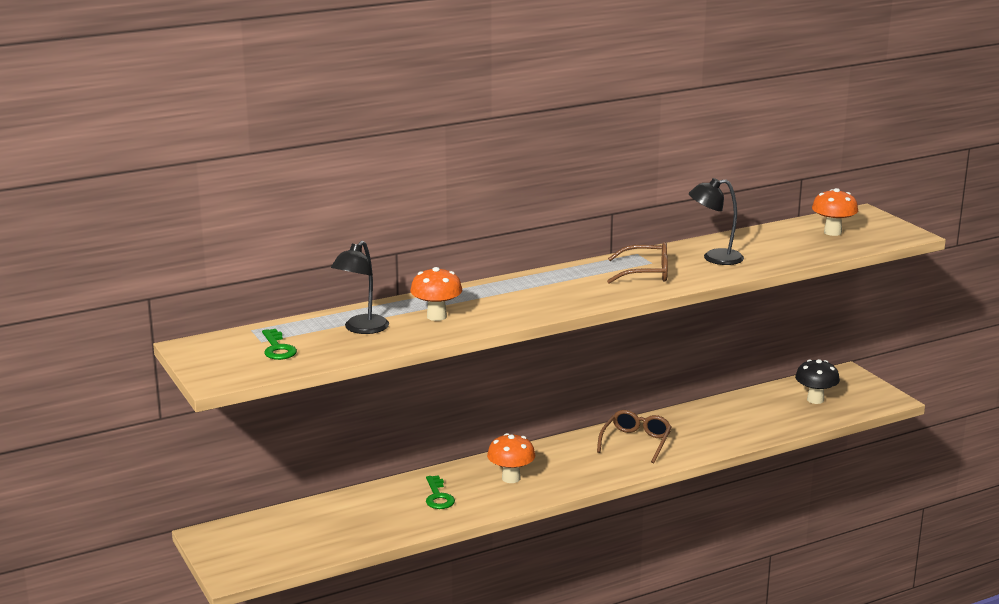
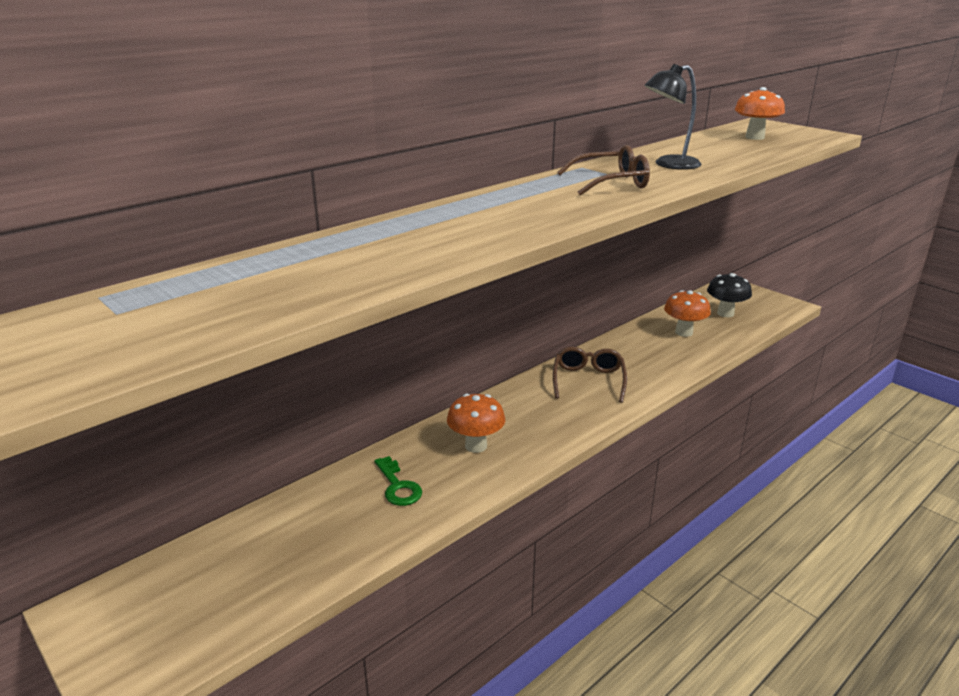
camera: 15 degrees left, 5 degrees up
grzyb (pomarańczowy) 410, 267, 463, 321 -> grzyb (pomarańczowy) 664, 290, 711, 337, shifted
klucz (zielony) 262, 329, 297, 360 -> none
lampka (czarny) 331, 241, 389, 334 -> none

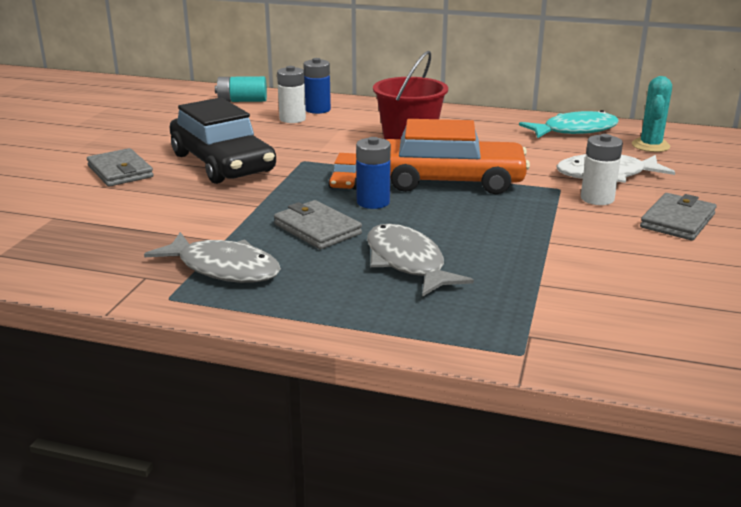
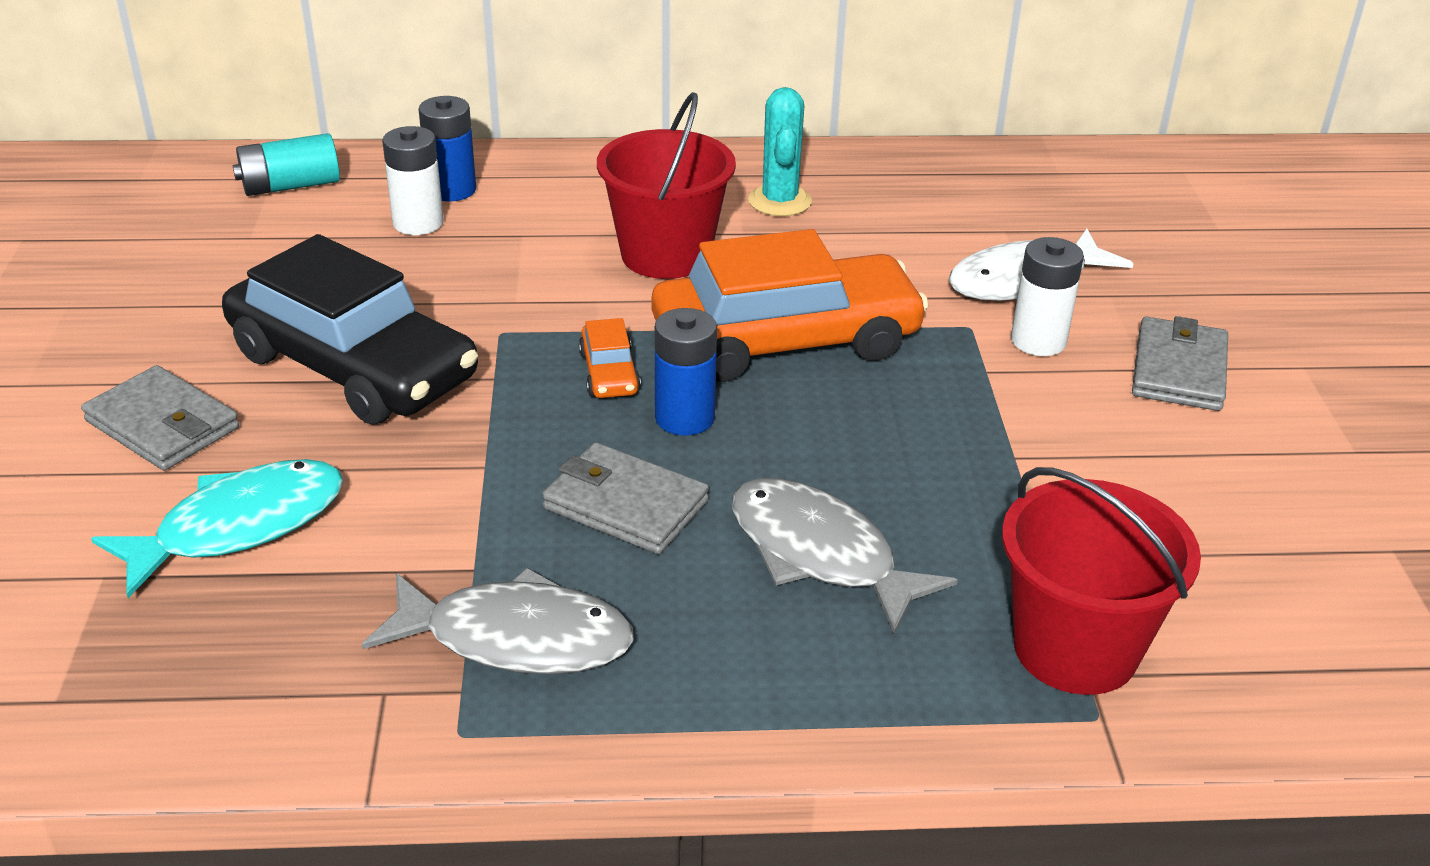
camera: 20 degrees left, 10 degrees up
ryba (turkusowy) 519, 110, 619, 138 -> ryba (turkusowy) 91, 459, 344, 598, shifted
kaktus (turkusowy) 632, 76, 672, 152 -> kaktus (turkusowy) 748, 87, 812, 216, shifted
none -> wiadro (czerwony) 1002, 467, 1201, 695

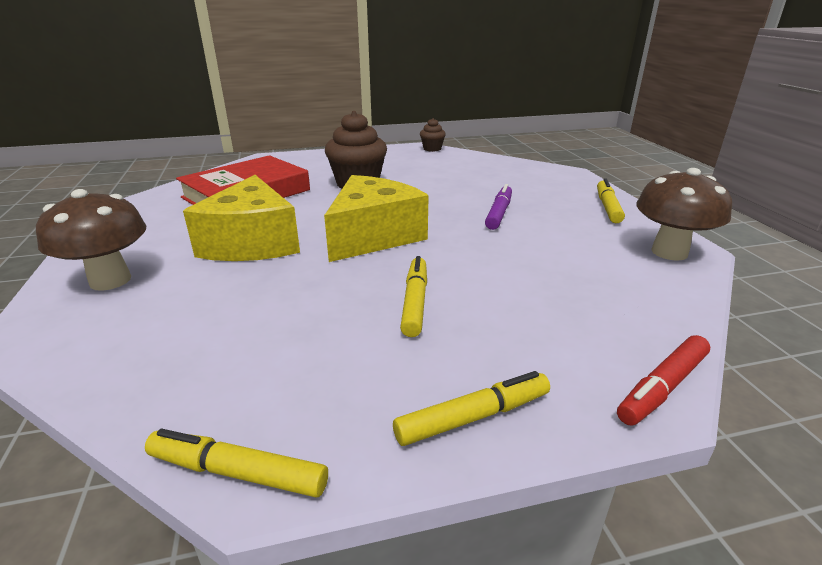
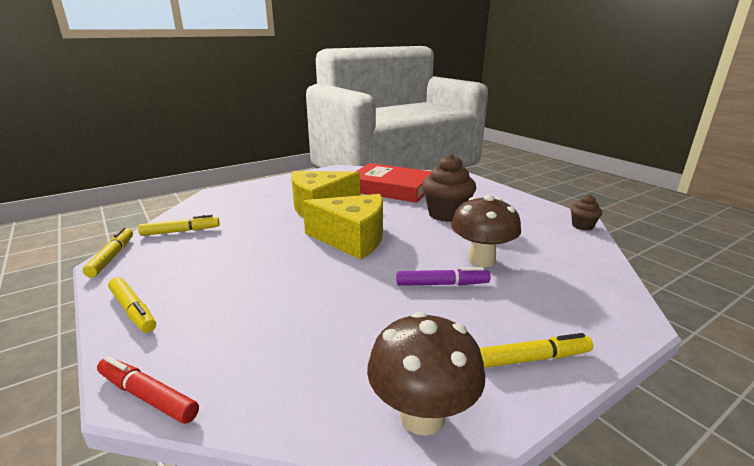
camera: 70 degrees right, 5 degrees down
flamaster (żółty) 400, 256, 427, 337 -> flamaster (żółty) 138, 214, 220, 236, shifted
grzyb (brązowy) 36, 189, 146, 291 -> grzyb (brązowy) 451, 195, 521, 267, shifted

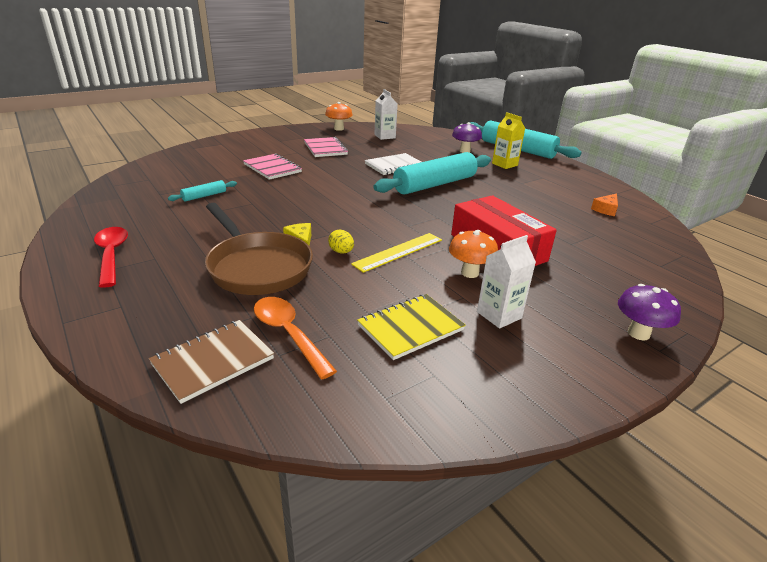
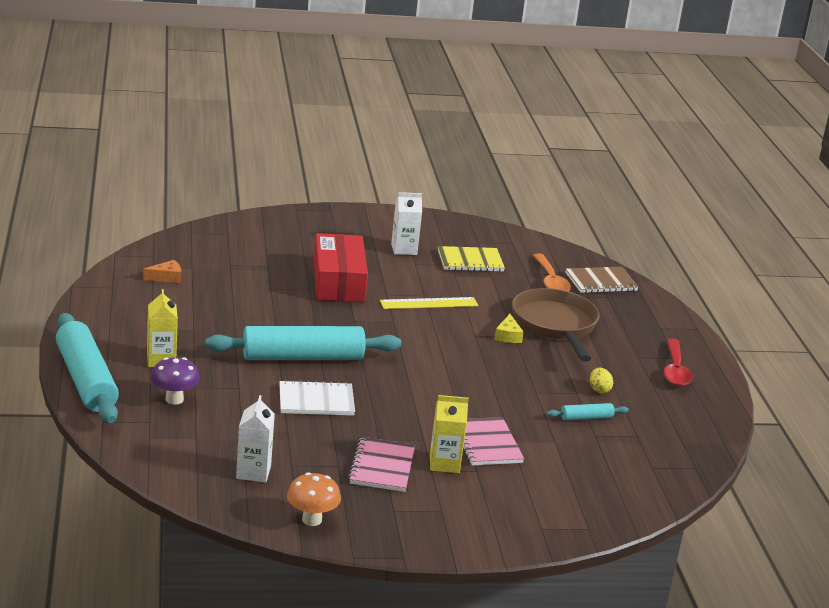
camera: 155 degrees left, 5 degrees down
none -> karton mleka (żółty) 430, 395, 469, 473
jajko (żółty) 328, 229, 354, 254 -> jajko (żółty) 590, 367, 613, 393, shifted
grzyb (pomarańczowy) 449, 230, 498, 278 -> none
grzyb (fioletowy) 618, 284, 681, 340 -> none

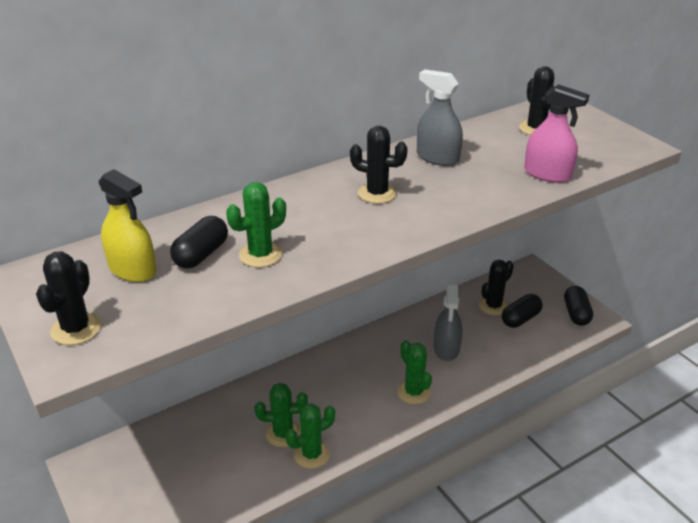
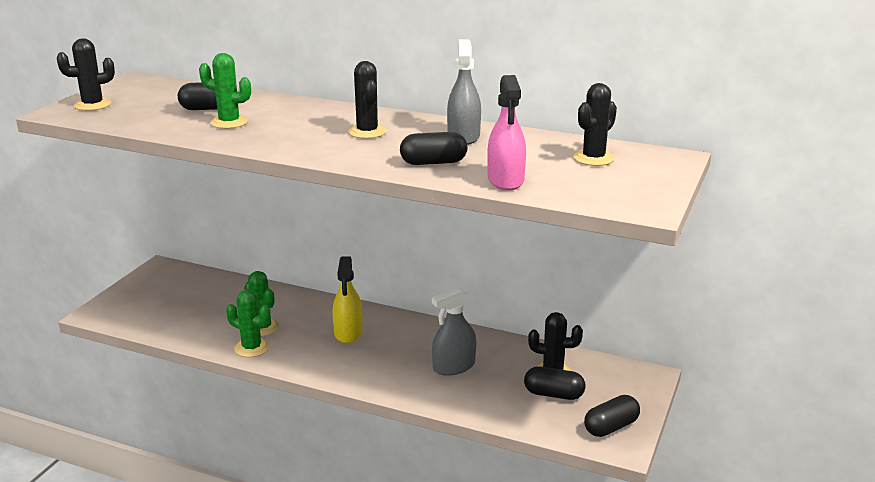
camera: 55 degrees right, 10 degrees down
spryskiwacz (żółty) 99, 169, 156, 282 -> spryskiwacz (żółty) 332, 257, 363, 343, shifted
none -> kapsułka (czarny) 400, 132, 467, 165
kaktus (zielony) 397, 340, 432, 404 -> none

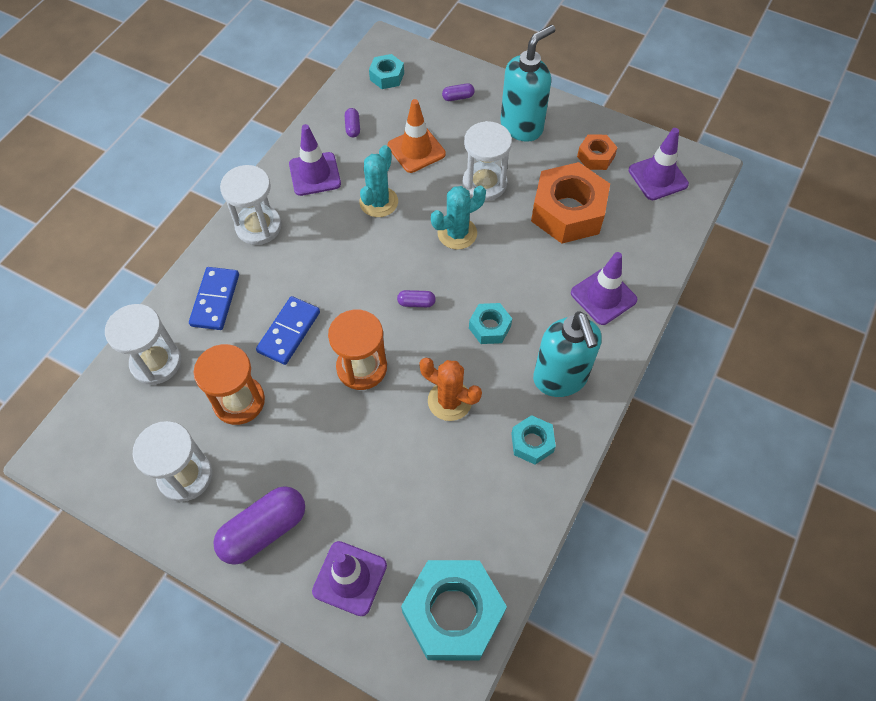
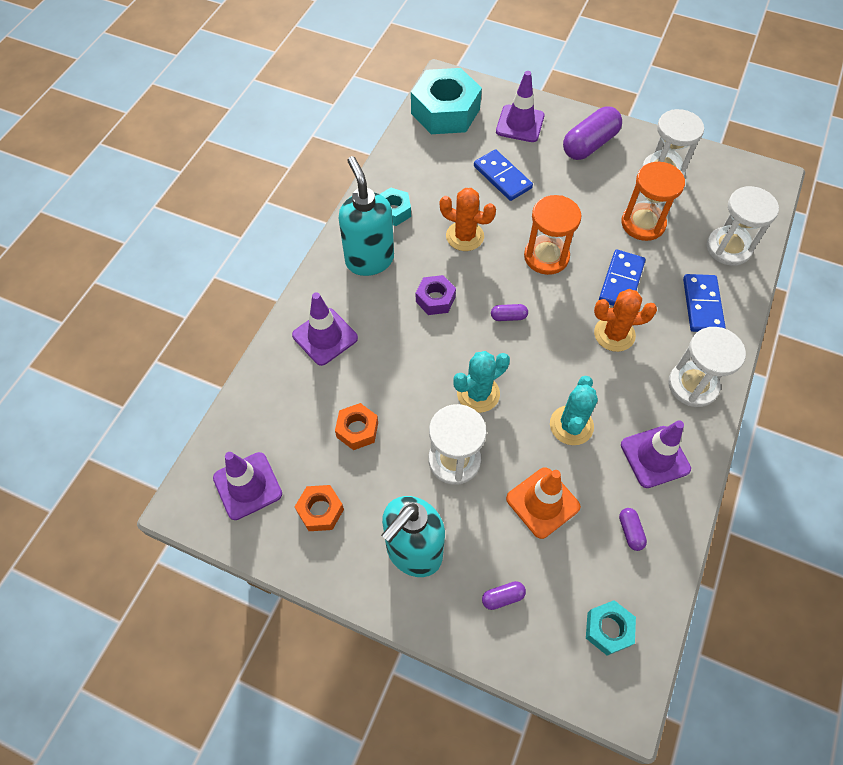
camera: 175 degrees right, 0 degrees up
nakrętka (pomarańczowy) 531, 162, 610, 243 -> nakrętka (pomarańczowy) 335, 403, 378, 450, x0.50
nakrętka (turkusowy) 469, 303, 512, 344 -> nakrętka (fioletowy) 416, 275, 456, 315
none -> kostka domina (niebieski) 474, 149, 533, 201
none -> kaktus (pomarańczowy) 594, 289, 657, 352

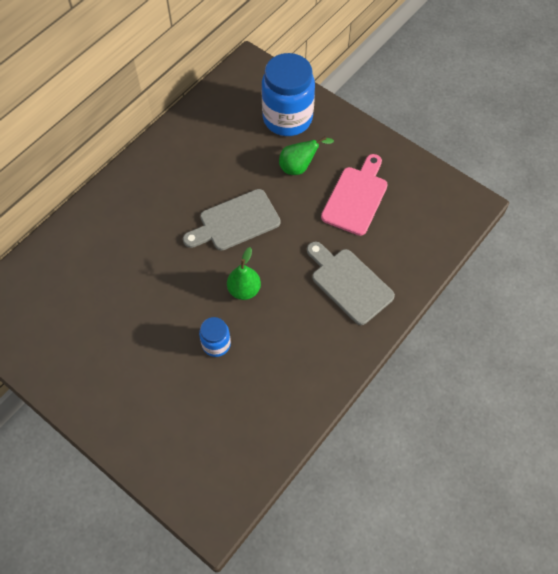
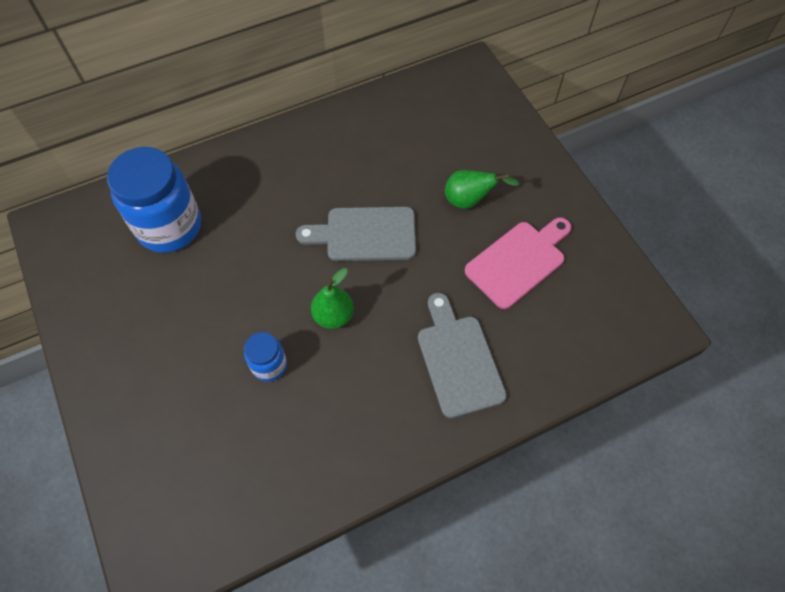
camera: 25 degrees right, 0 degrees up
słoik (niebieski) 262, 53, 315, 136 -> słoik (niebieski) 107, 147, 201, 253, shifted

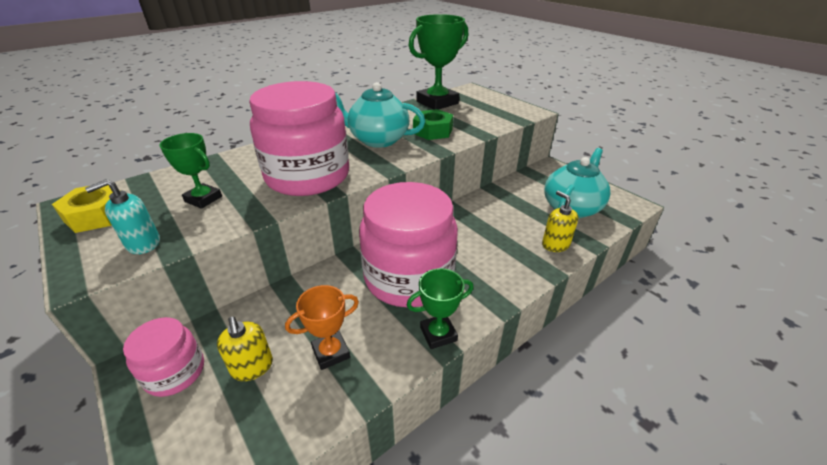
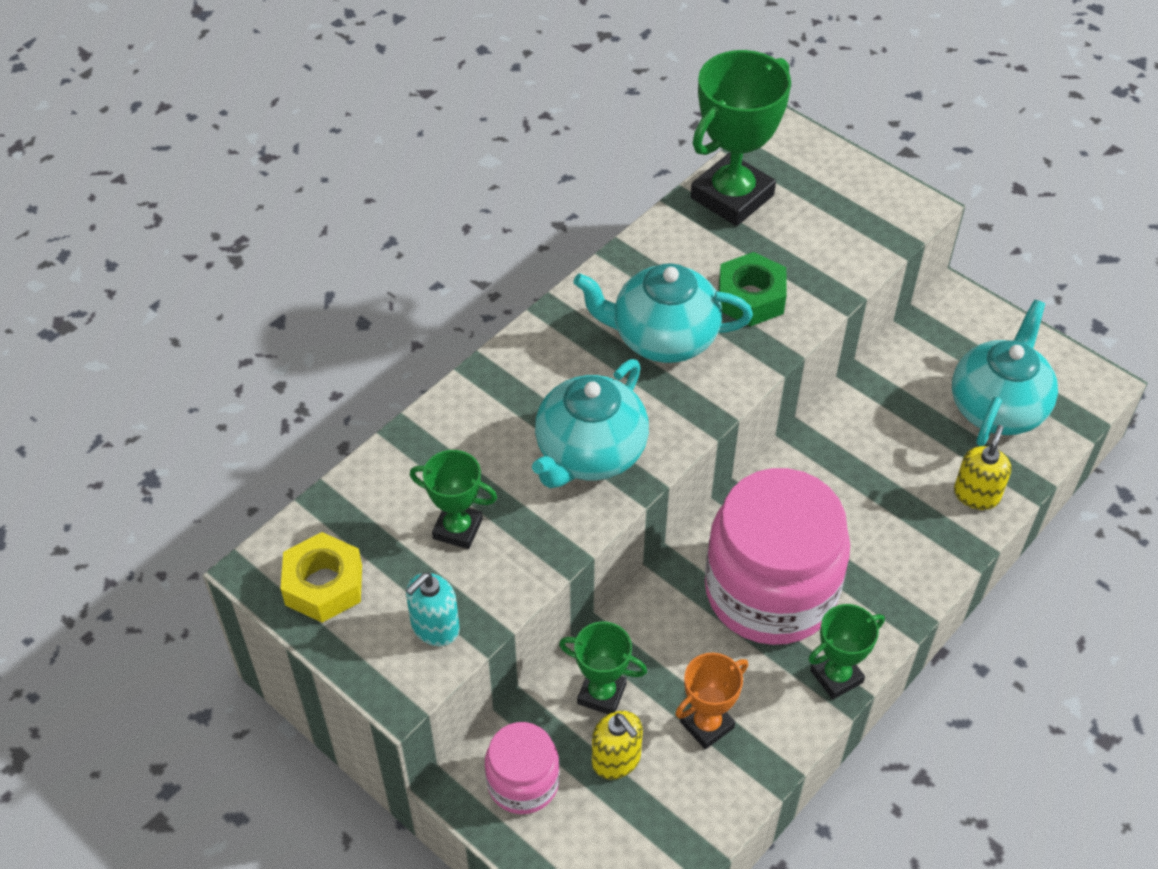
camera: 10 degrees left, 15 degrees up
słoik (różowy) 249, 81, 349, 196 -> imbryk (turkusowy) 532, 359, 649, 488
none -> puchar (zielony) 559, 622, 647, 714
dozownik mydła (żółty) 542, 191, 578, 252 -> dozownik mydła (żółty) 954, 425, 1012, 510, 60 degrees clockwise

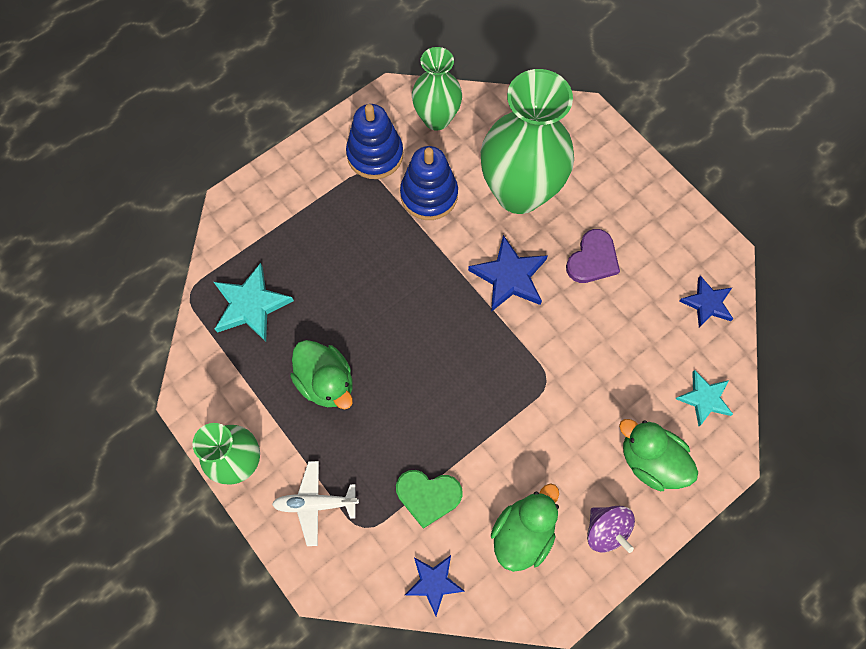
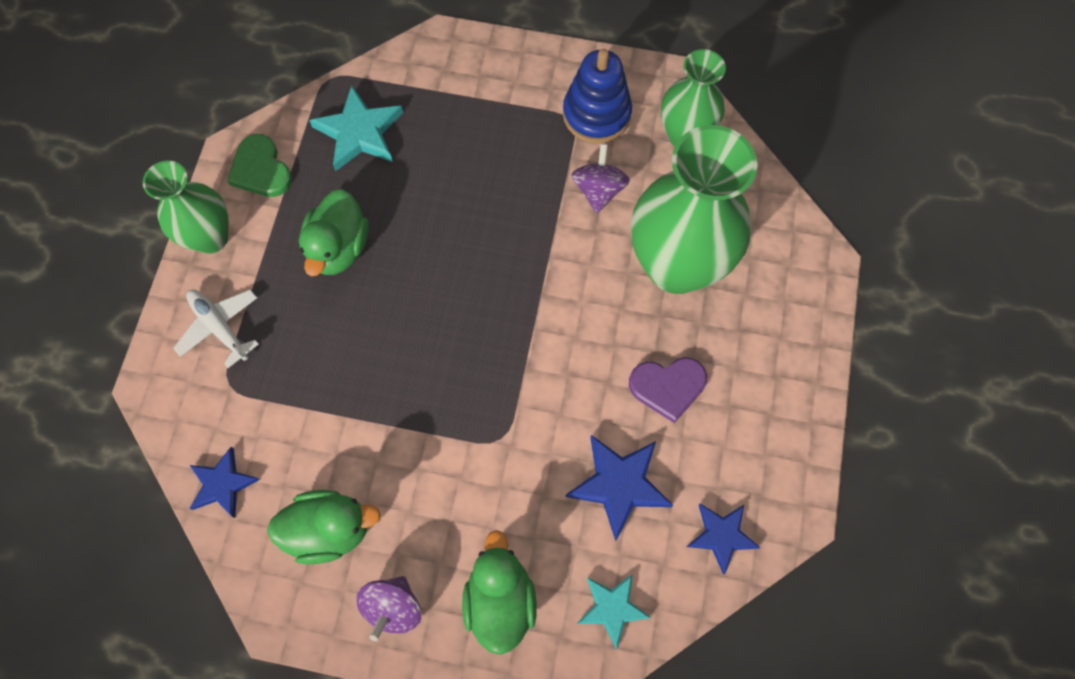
camera: 50 degrees right, 0 degrees up
serce (zielony) 396, 470, 463, 529 -> serce (zielony) 227, 134, 292, 197, shifted
gwiazda (niebieski) 468, 235, 548, 312 -> gwiazda (niebieski) 565, 435, 673, 541, shifted
zabawka nakładanka (niebieski) 400, 146, 458, 220 -> bączek (fioletowy) 571, 144, 630, 213

